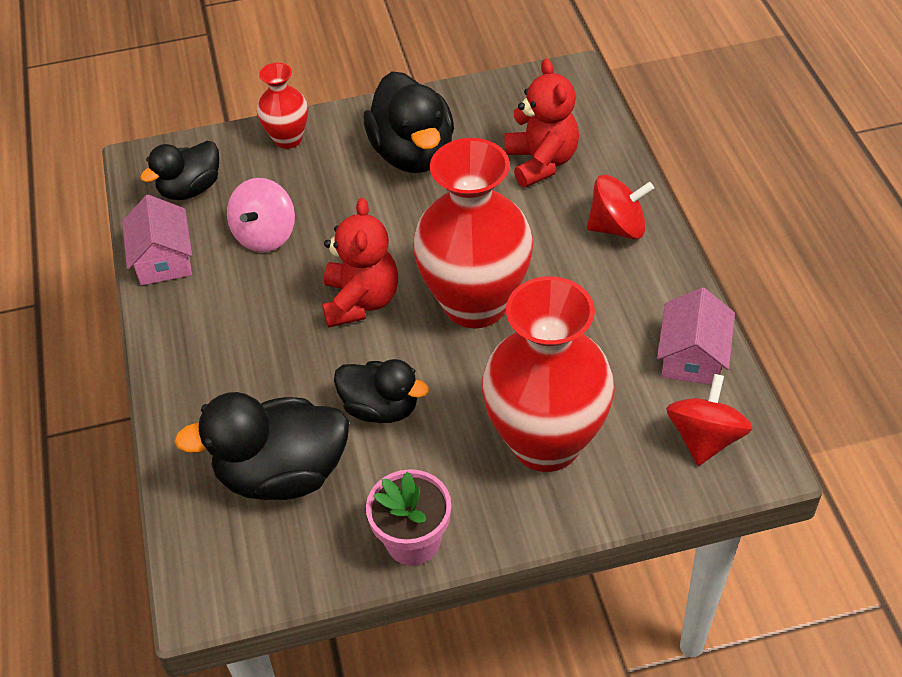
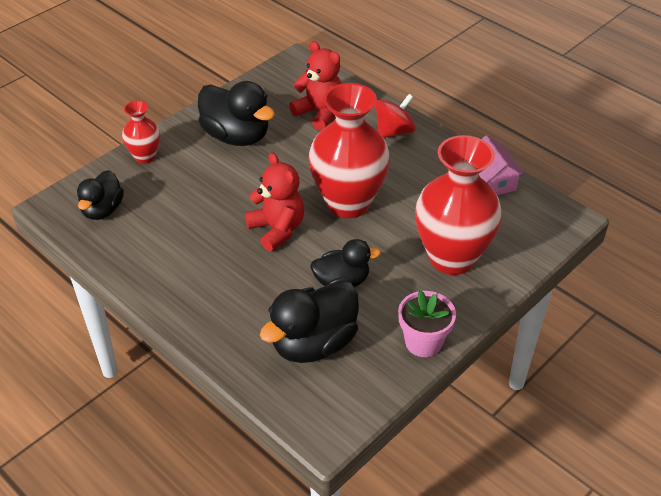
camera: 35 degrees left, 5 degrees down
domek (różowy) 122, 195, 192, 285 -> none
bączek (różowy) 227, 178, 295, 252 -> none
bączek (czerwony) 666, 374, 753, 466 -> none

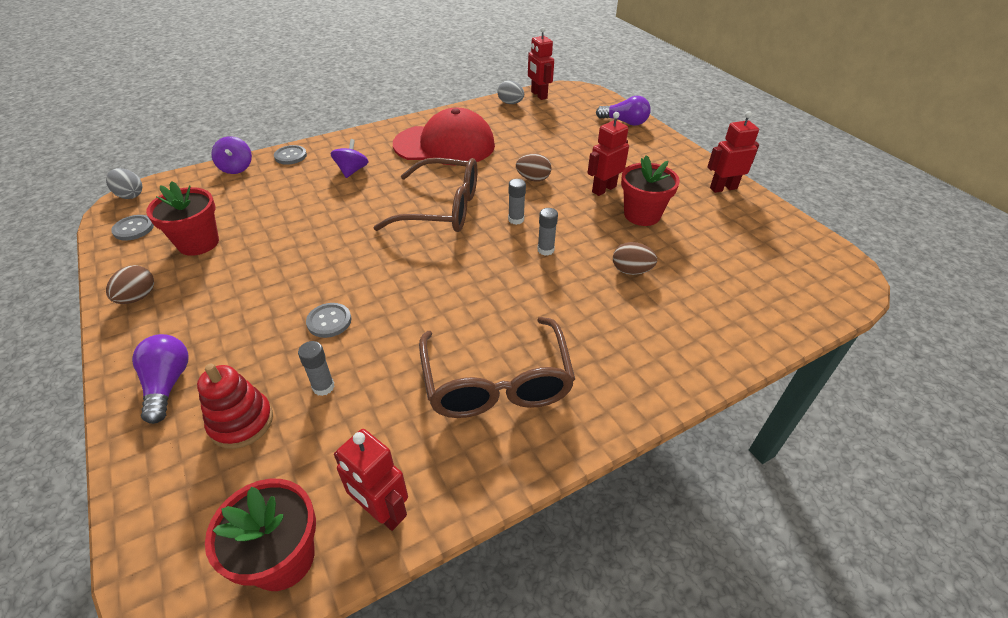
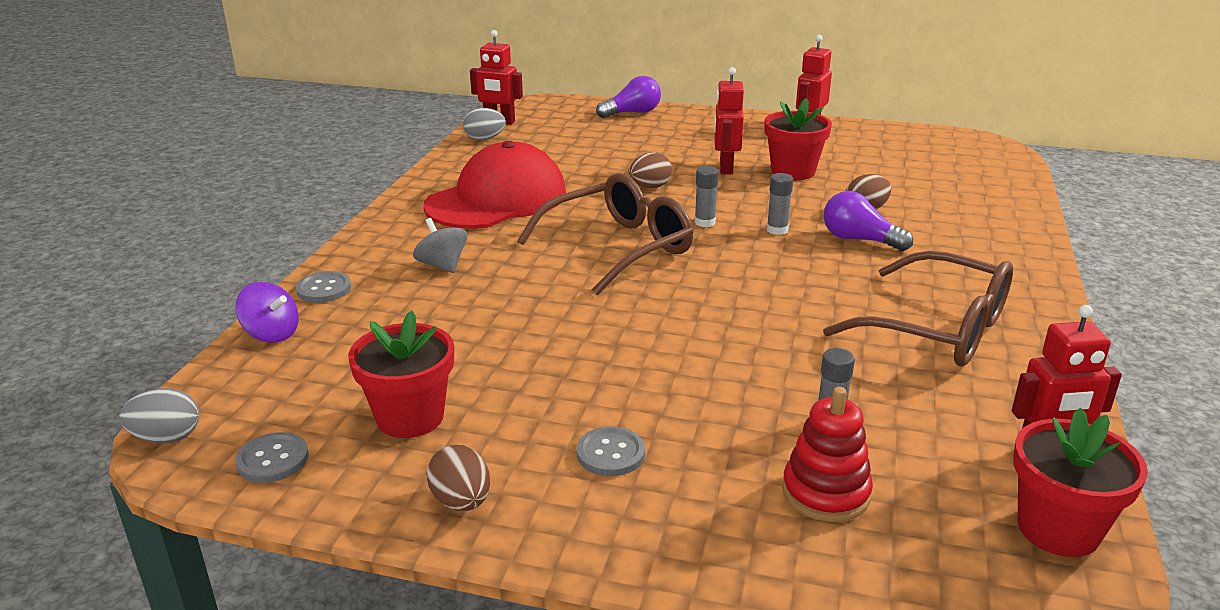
camera: 45 degrees left, 15 degrees down
bączek (fioletowy) 330, 139, 368, 178 -> bączek (szary) 413, 218, 468, 273
guzik (szary) 306, 303, 351, 338 -> guzik (szary) 577, 426, 645, 476, shifted
żarówka (fioletowy) 132, 334, 188, 424 -> żarówka (fioletowy) 824, 191, 913, 251, shifted

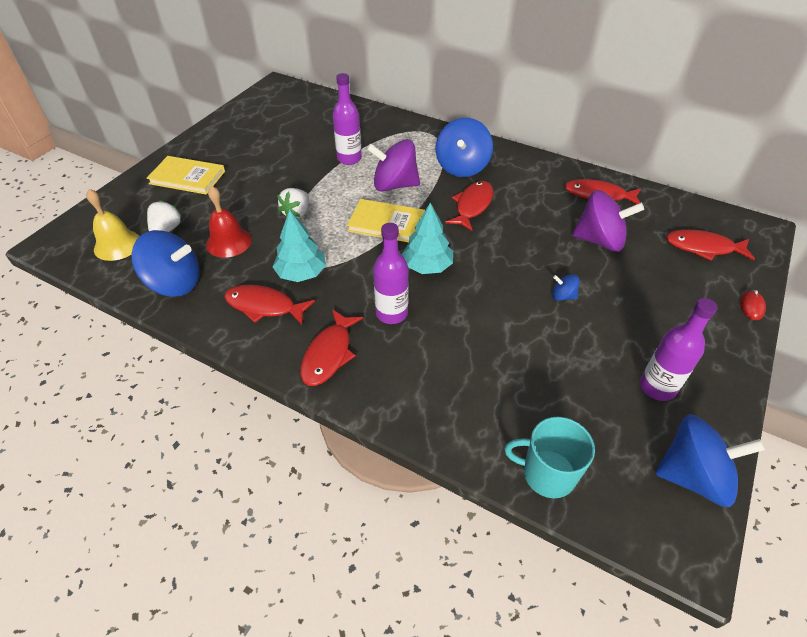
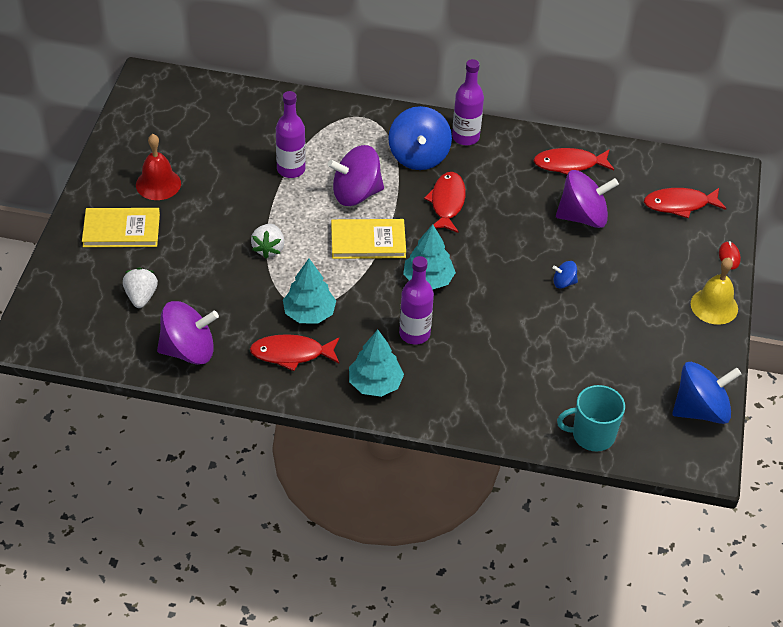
camera: 20 degrees left, 0 degrees up
dzwonek (czerwony) 206, 186, 252, 258 -> dzwonek (czerwony) 136, 134, 181, 200, shifted
bączek (niebieski) 131, 230, 199, 297 -> bączek (fioletowy) 157, 301, 219, 365
ryba (czerwony) 300, 309, 363, 386 -> drzewko (turkusowy) 349, 330, 404, 397
butelka (fioletowy) 640, 298, 718, 401 -> butelka (fioletowy) 452, 59, 484, 145, shifted
dzwonek (żółty) 86, 189, 139, 261 -> dzwonek (żółty) 691, 257, 738, 325, shifted

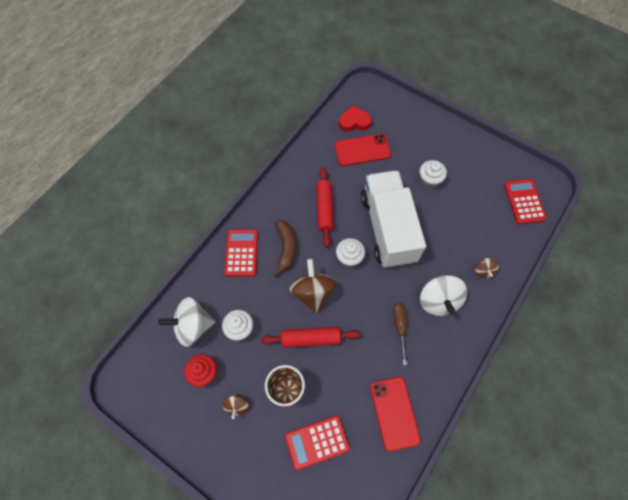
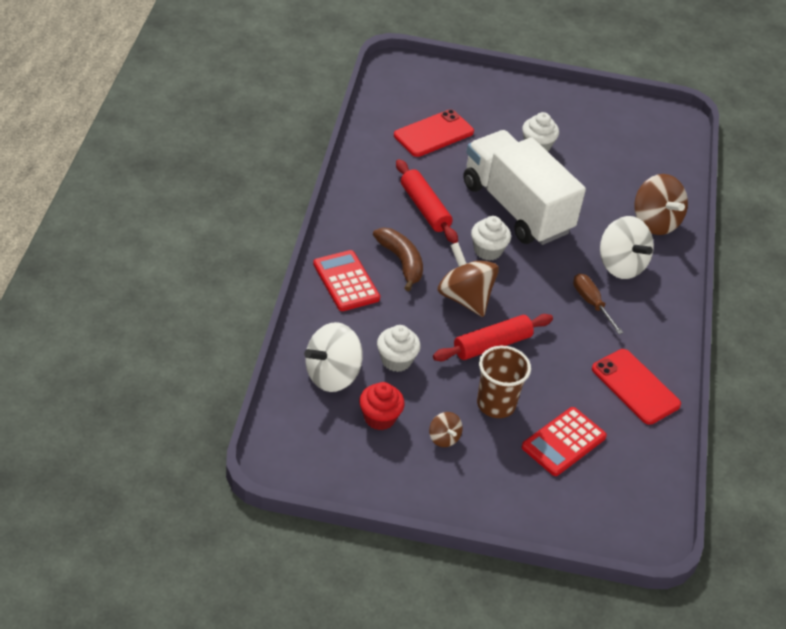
camera: 30 degrees left, 20 degrees down
bączek (brązowy) 475, 258, 499, 278 -> bączek (brązowy) 634, 174, 688, 235, x1.97
serce (czerwony) 339, 105, 372, 132 -> none
kalkulator (czerwony) 504, 179, 546, 224 -> none

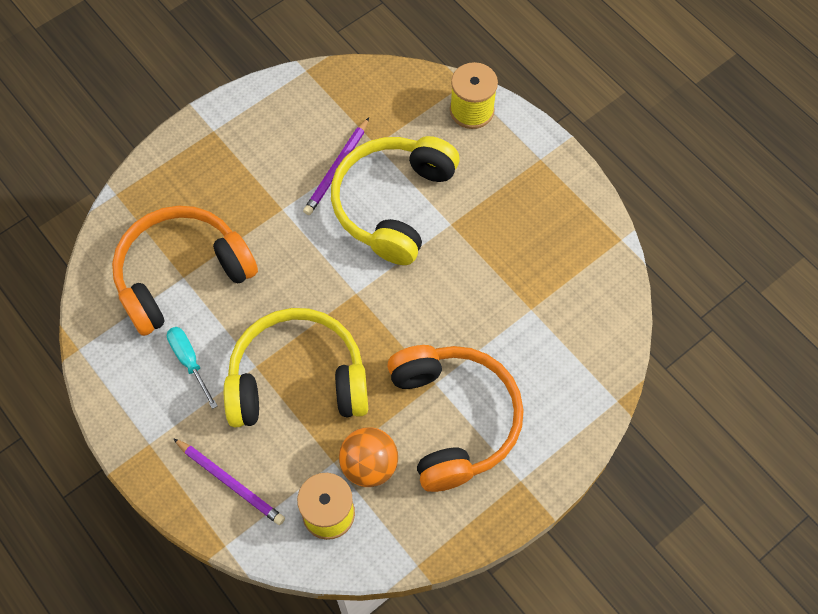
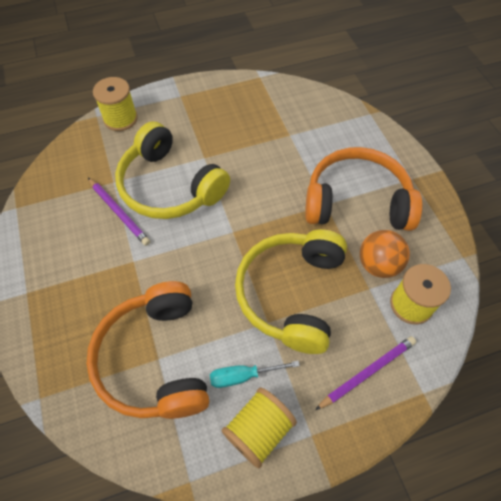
camera: 70 degrees left, 5 degrees down
none -> szpulka (żółty) 221, 388, 297, 469

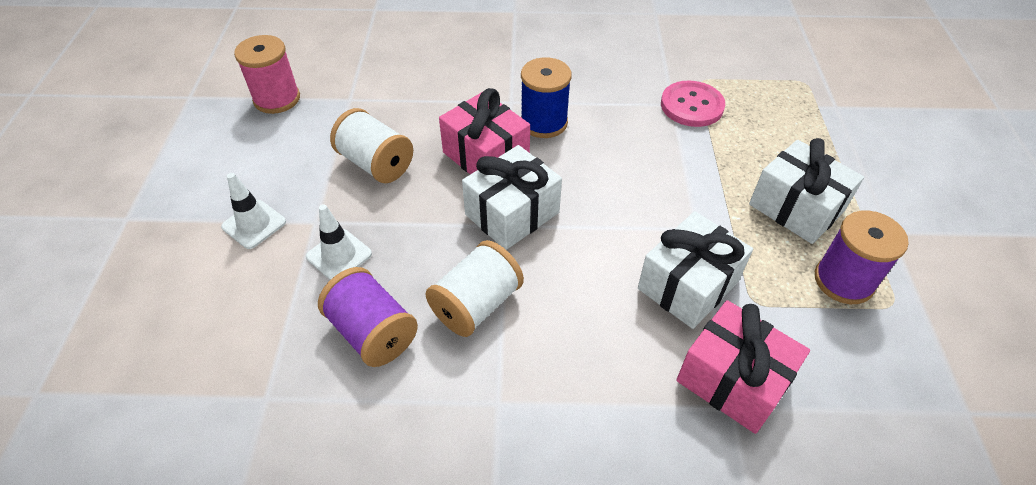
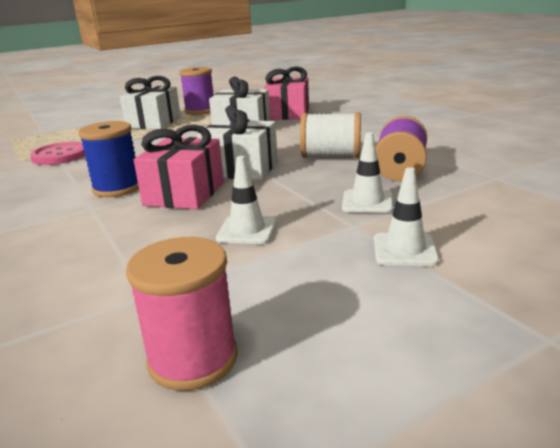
camera: 120 degrees left, 25 degrees down
szpulka (biały) 330, 108, 413, 183 -> pachołek (biały) 216, 156, 277, 244

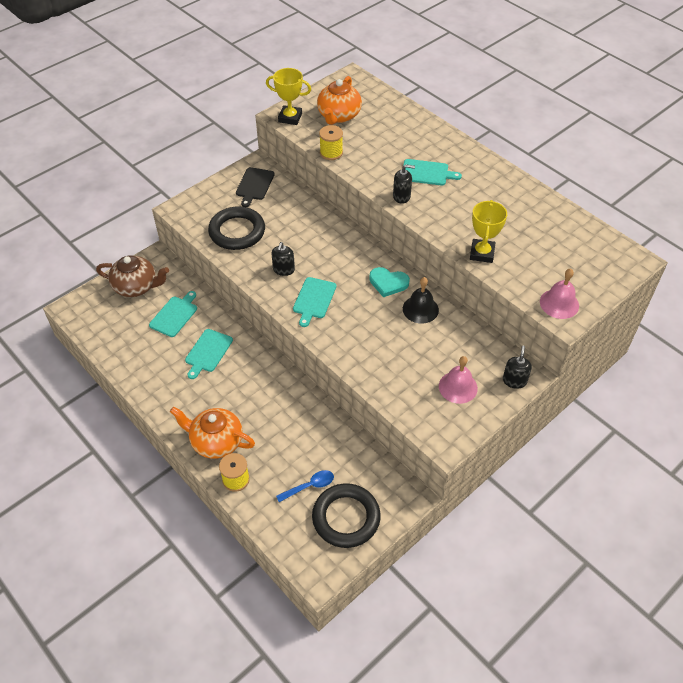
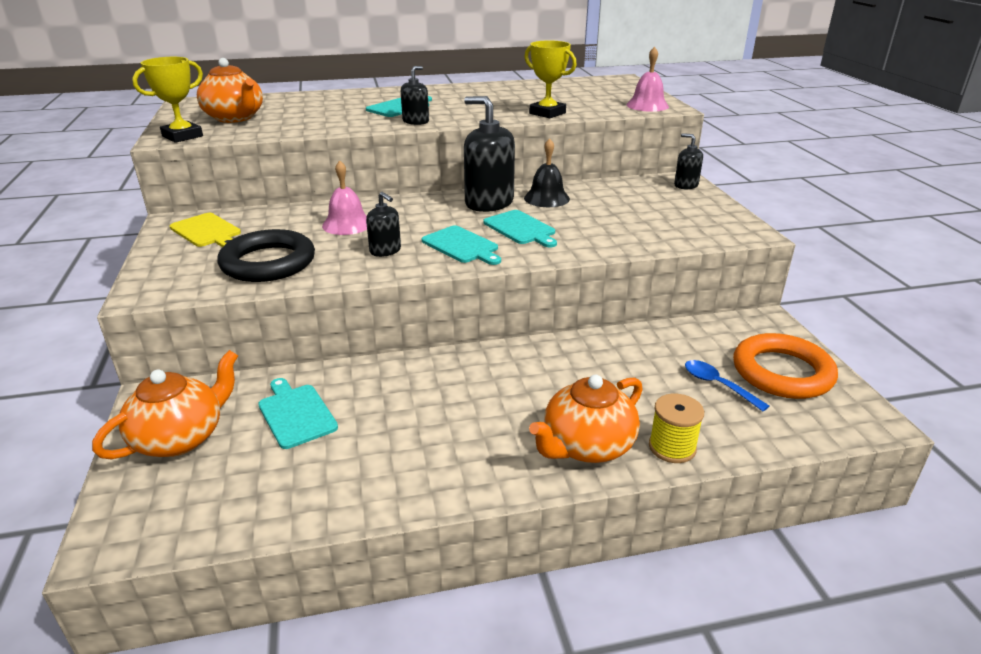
camera: 60 degrees left, 20 degrees down
imbryk (brązowy) 96, 256, 169, 297 -> imbryk (pomarańczowy) 92, 350, 238, 459
deska do krojenia (czarny) 236, 167, 274, 207 -> deska do krojenia (żółty) 170, 213, 241, 247
dzwonek (różowy) 439, 356, 478, 404 -> dzwonek (różowy) 322, 160, 367, 235, shifted
serce (turkusowy) 369, 267, 410, 297 -> dozownik mydła (czarny) 464, 96, 515, 212
deska do krojenia (turkusowy) 185, 329, 233, 379 -> deska do krojenia (turkusowy) 483, 210, 557, 248, shifted
łyżka (niebieski) 276, 470, 334, 502 -> łyżka (niebieski) 685, 360, 769, 411, 45 degrees counterclockwise
pierścień (czarny) 312, 483, 381, 548 -> pierścień (pomarańczowy) 733, 333, 838, 399
szpulka (żółty) 319, 125, 343, 160 -> none

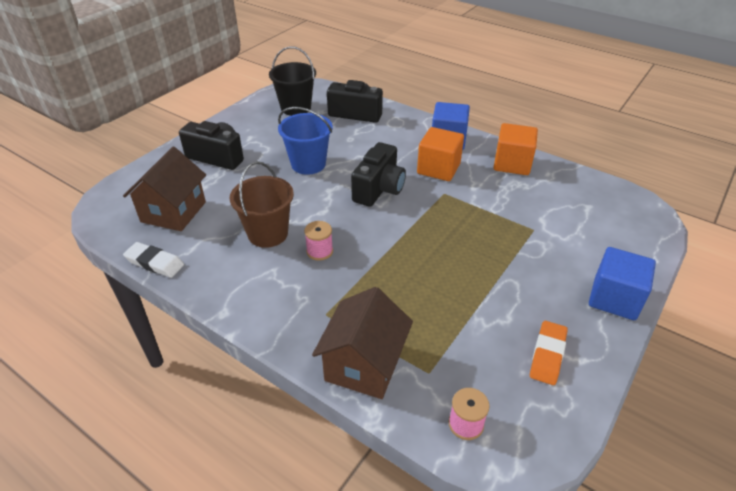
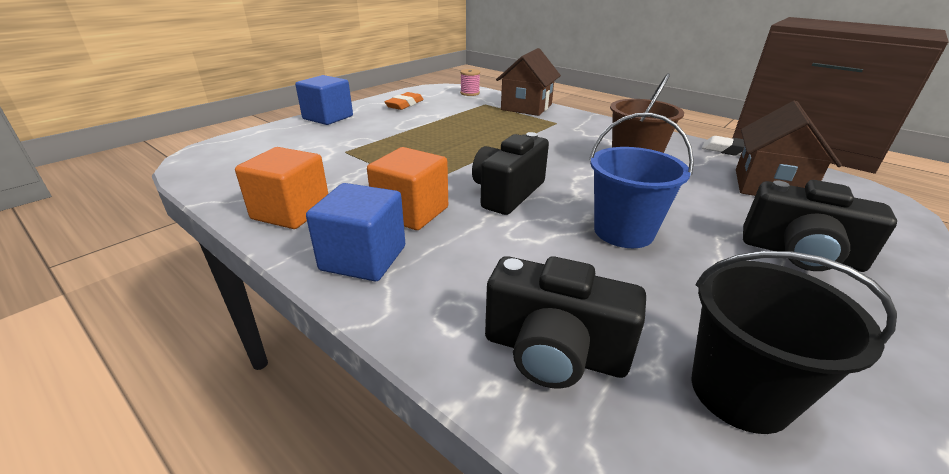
camera: 175 degrees left, 10 degrees down
szpulka (różowy) 304, 221, 333, 261 -> none

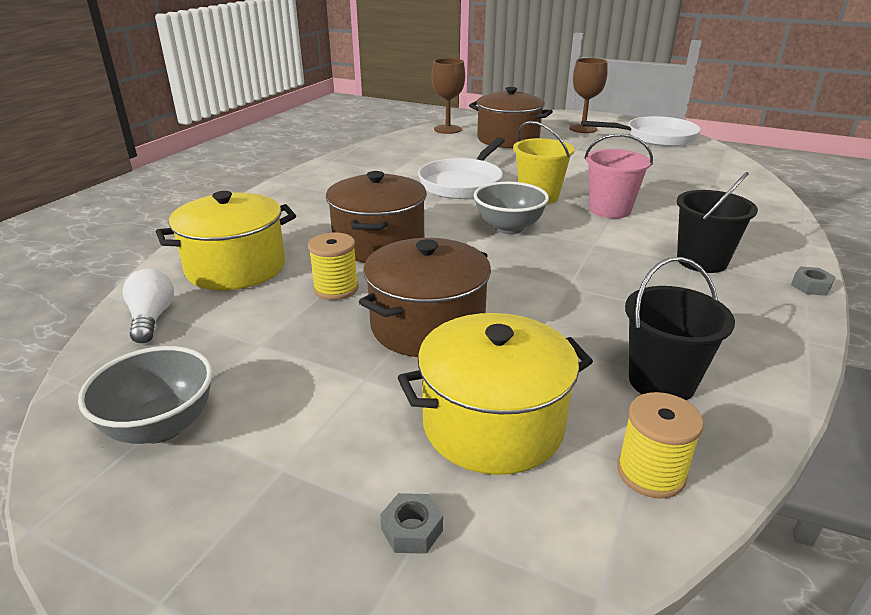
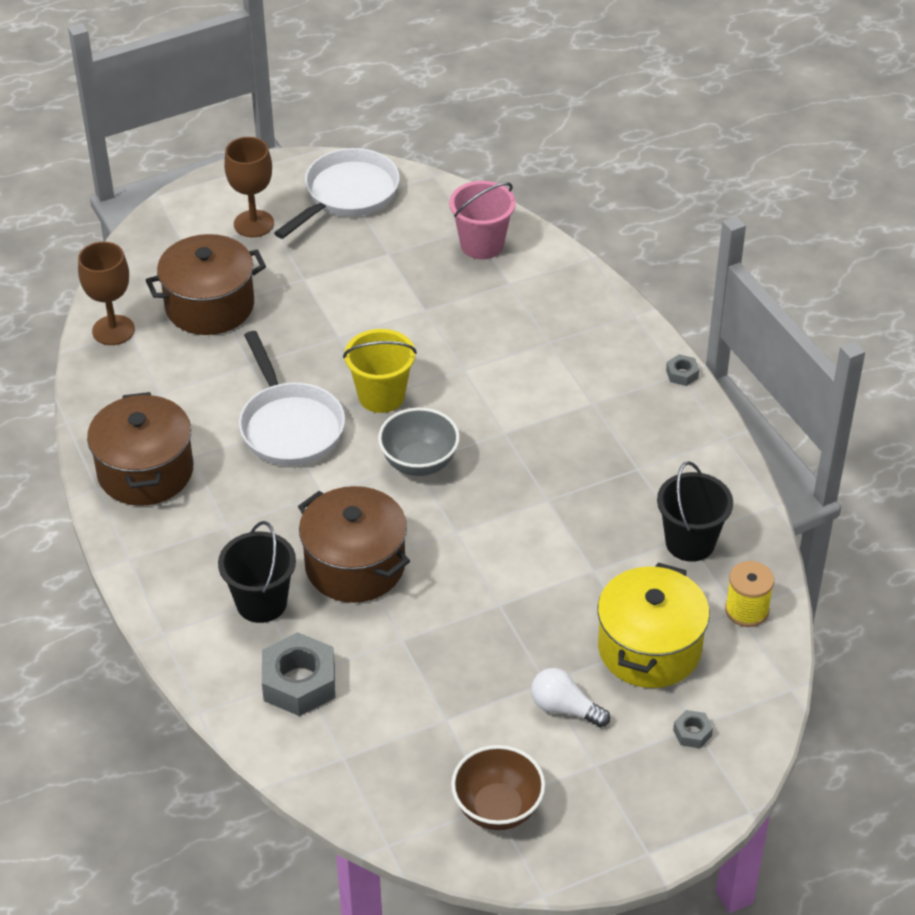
camera: 50 degrees left, 15 degrees up
garnek (brązowy) 359, 238, 491, 357 -> garnek (brązowy) 87, 392, 193, 506, shifted
wiadro (czarny) 677, 172, 758, 273 -> wiadro (czarny) 218, 521, 296, 623, shifted
garnek (żółty) 156, 191, 296, 290 -> nakrętka (szary) 262, 632, 335, 716
wiadro (różowy) 584, 134, 653, 219 -> wiadro (różowy) 449, 181, 516, 259, shifted
miska (szary) 78, 346, 213, 444 -> miska (brązowy) 451, 745, 545, 830
żarówka (biały) 123, 268, 174, 343 -> żarówka (biały) 531, 668, 610, 727, shifted
szpulka (żółty) 308, 232, 359, 300 -> none

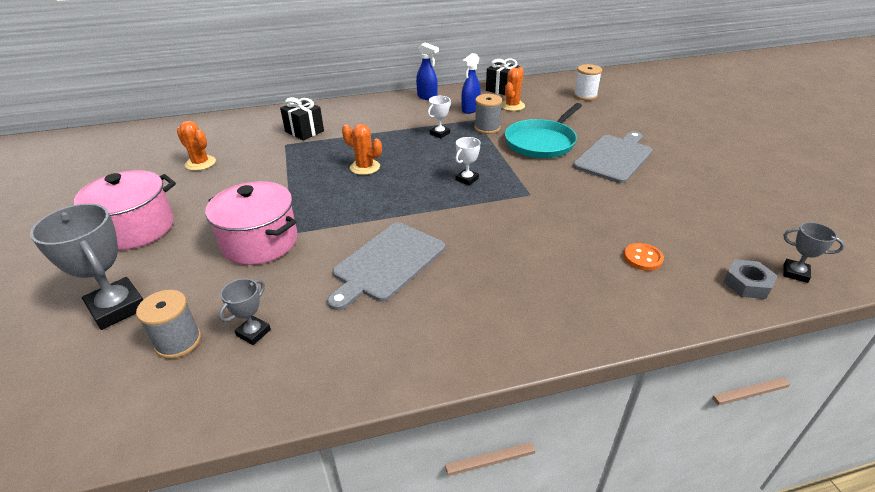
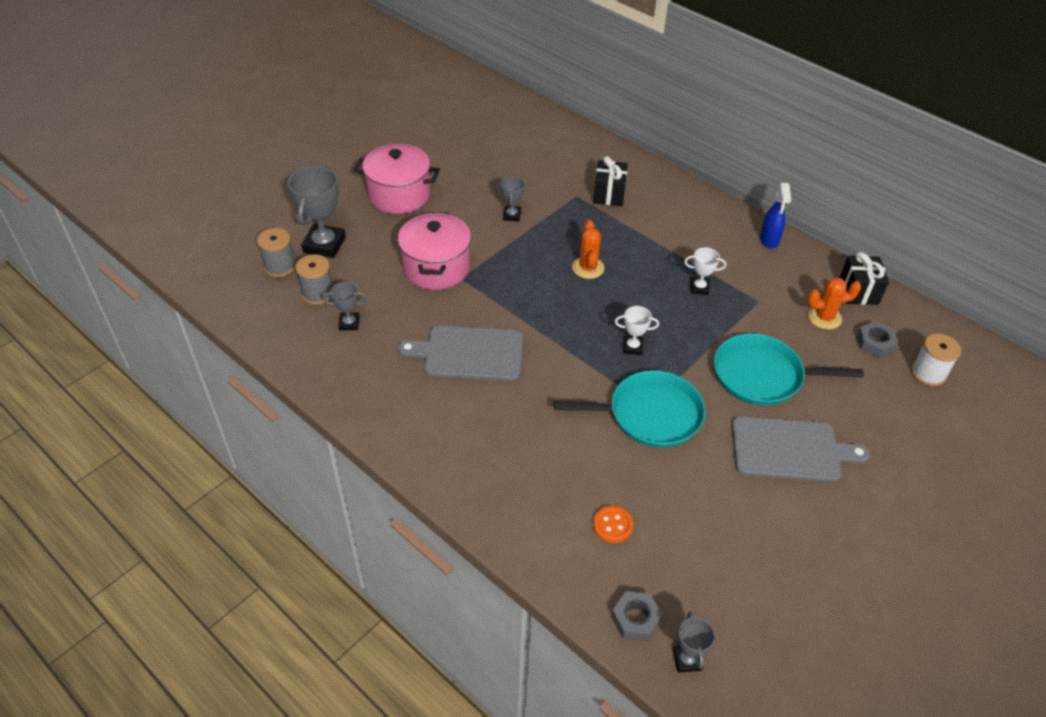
camera: 55 degrees right, 10 degrees up
szpulka (szary) 475, 94, 502, 134 -> szpulka (szary) 257, 228, 296, 277, shifted
none -> puchar (szary) 501, 176, 525, 221
none -> patelnia (turkusowy) 554, 370, 706, 448
none -> nakrętka (szary) 857, 321, 898, 358
kaktus (pomarańczowy) 177, 121, 216, 171 -> none
spryskiwacz (niebieski) 461, 53, 481, 114 -> none

